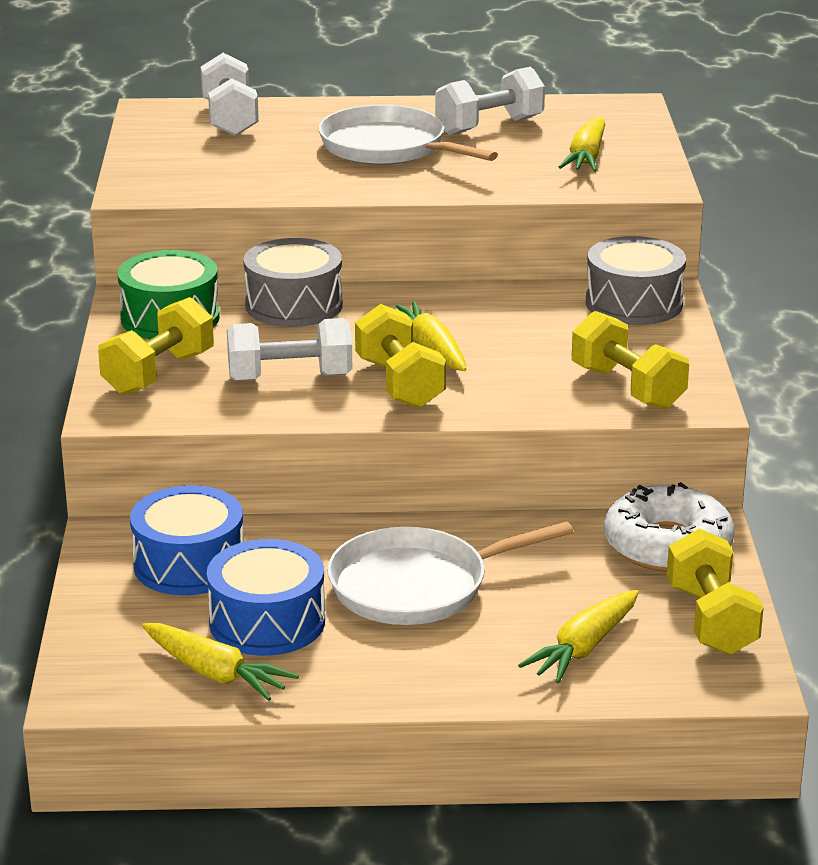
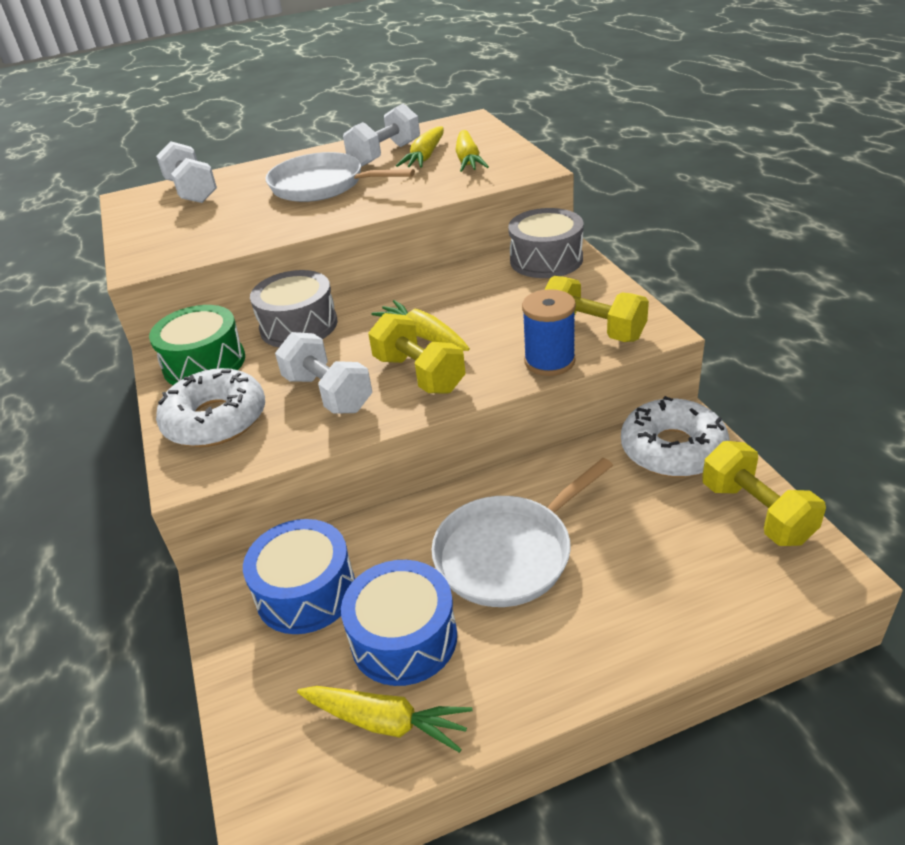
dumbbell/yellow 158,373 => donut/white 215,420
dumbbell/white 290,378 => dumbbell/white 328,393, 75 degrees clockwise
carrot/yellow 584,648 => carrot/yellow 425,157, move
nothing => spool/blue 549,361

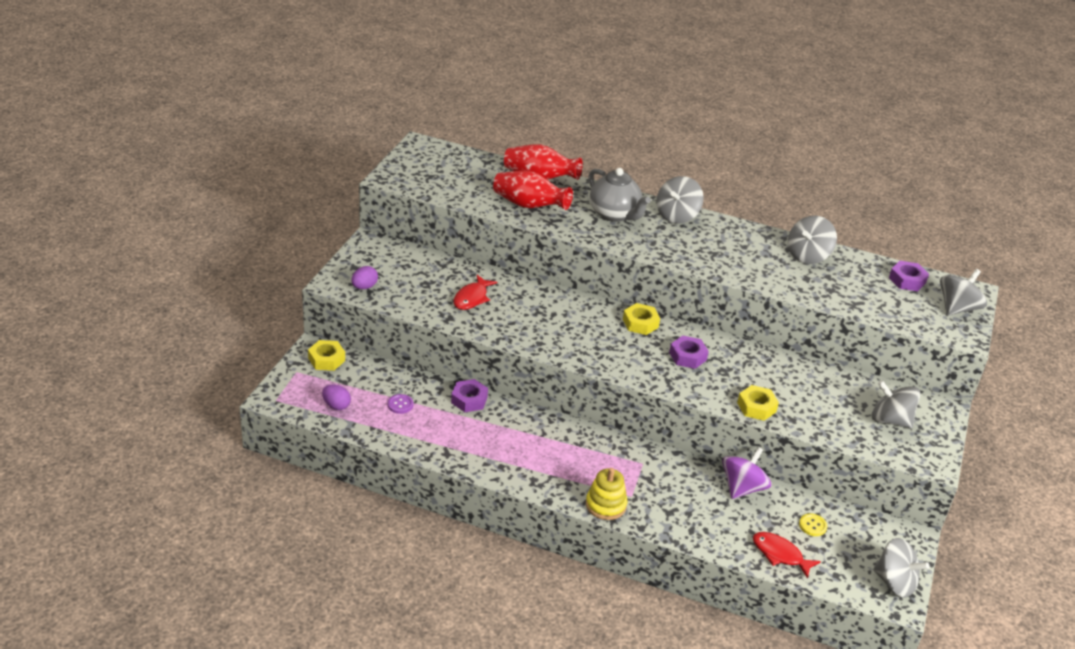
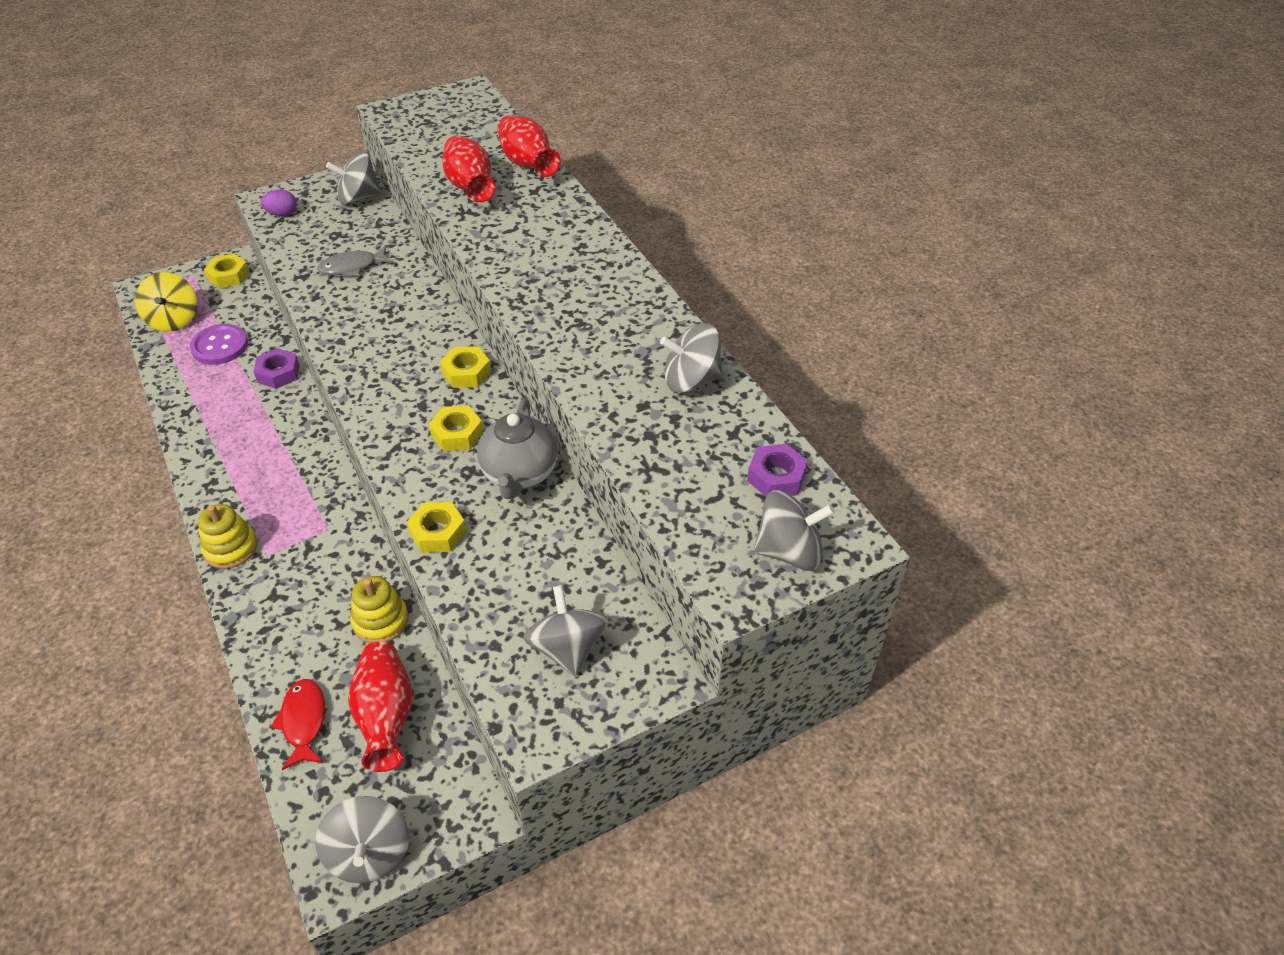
teapot/grey 614,214 => teapot/grey 519,474, move
spinning top/grey 677,215 => spinning top/grey 358,197, move
fish/red 472,298 => fish/grey 352,267
nut/purple 687,356 => nut/yellow 457,434
egg/purple 336,405 => spinning top/yellow 174,319
button/purple 400,404 => button/purple 220,346, x1.86
spinning top/purple 742,488 => stacking toy/yellow 381,621
button/yellow 812,526 => vase/red 386,716

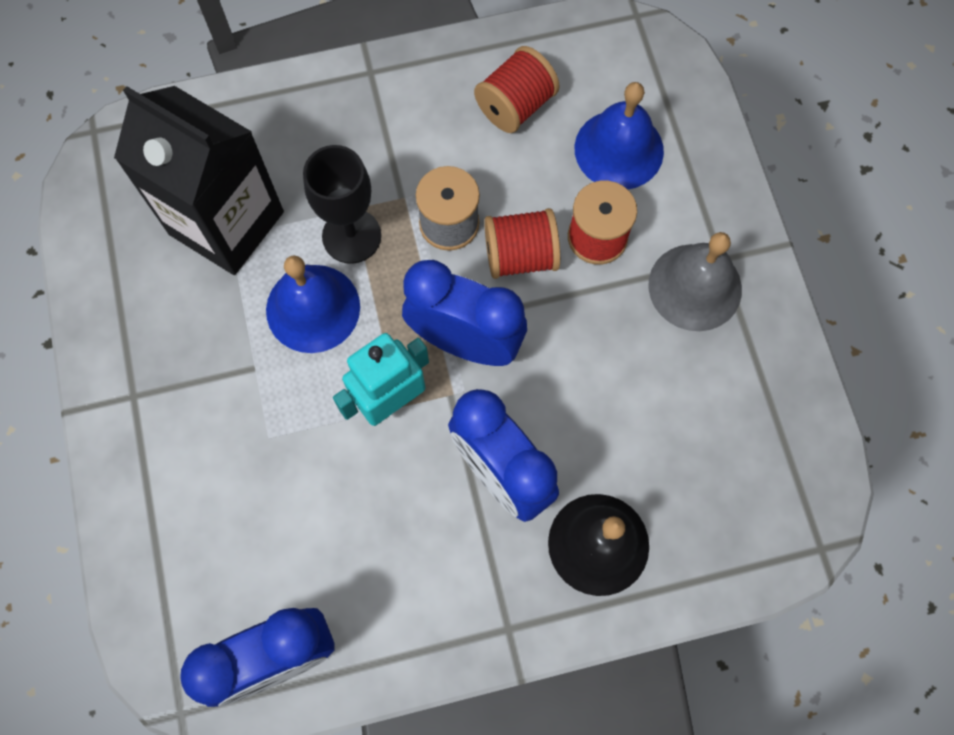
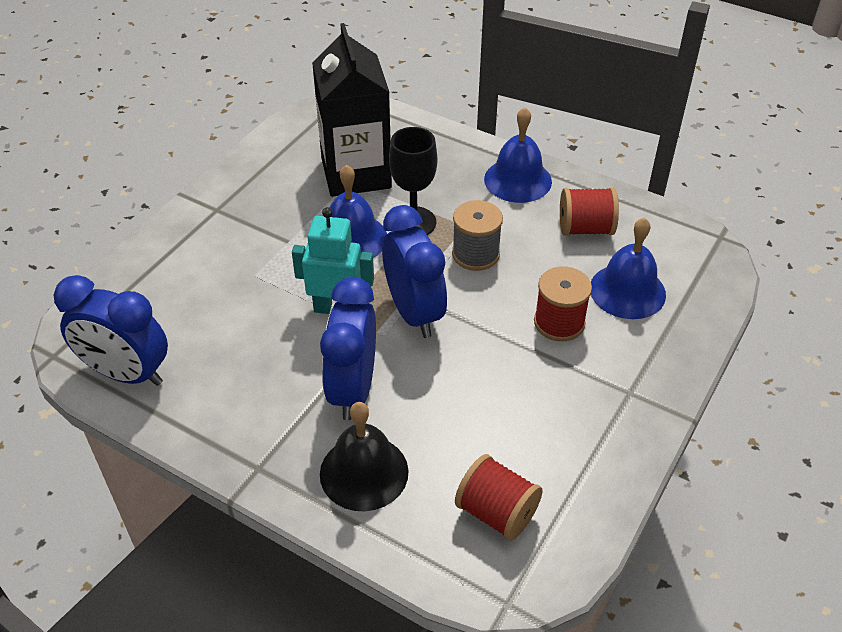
spool/red 520,256 => spool/red 496,512, move
bell/grey 695,287 => nothing
nothing => bell/blue 518,180

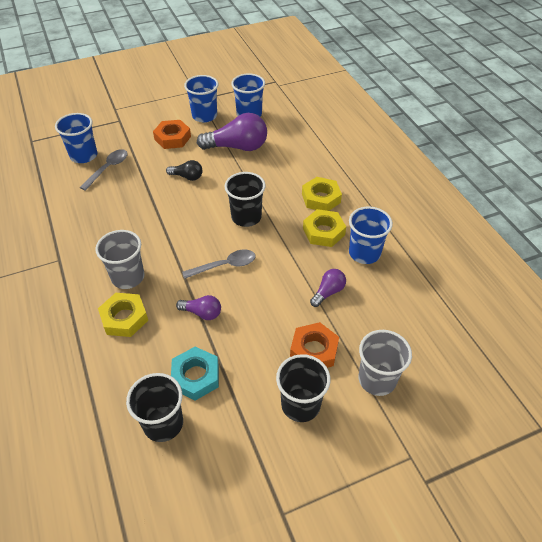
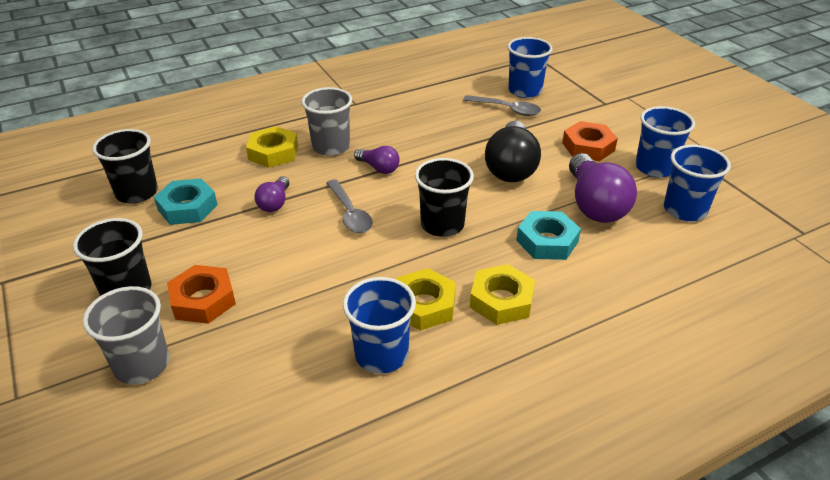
light bulb/black 187,177 => light bulb/black 511,167, x1.93
light bulb/purple 328,292 => light bulb/purple 379,168, move
nothing => nut/turquoise 547,241

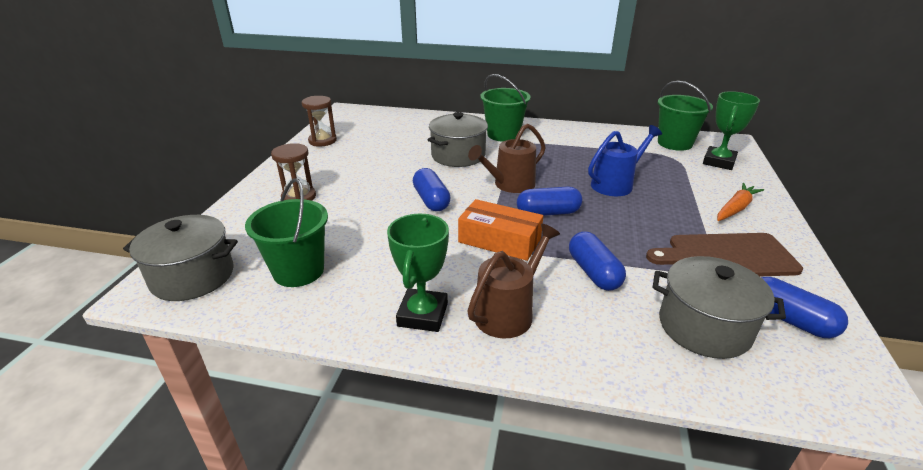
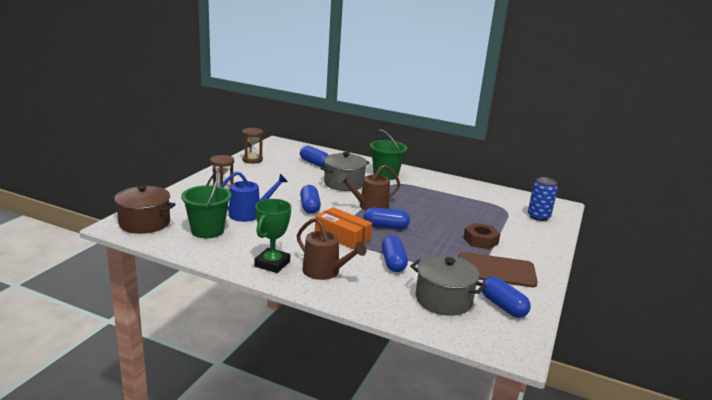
bucket/green 674,143 => nothing
trophy/green 719,162 => can/blue 538,216
watering can/blue 615,184 => watering can/blue 249,214, move
carrot/orange 735,208 => nothing
pot/grey 193,276 => pot/brown 144,223
watering can/brown 508,312 => watering can/brown 325,272, 75 degrees clockwise
nothing => capsule/blue 314,163
nothing => nut/brown 480,240

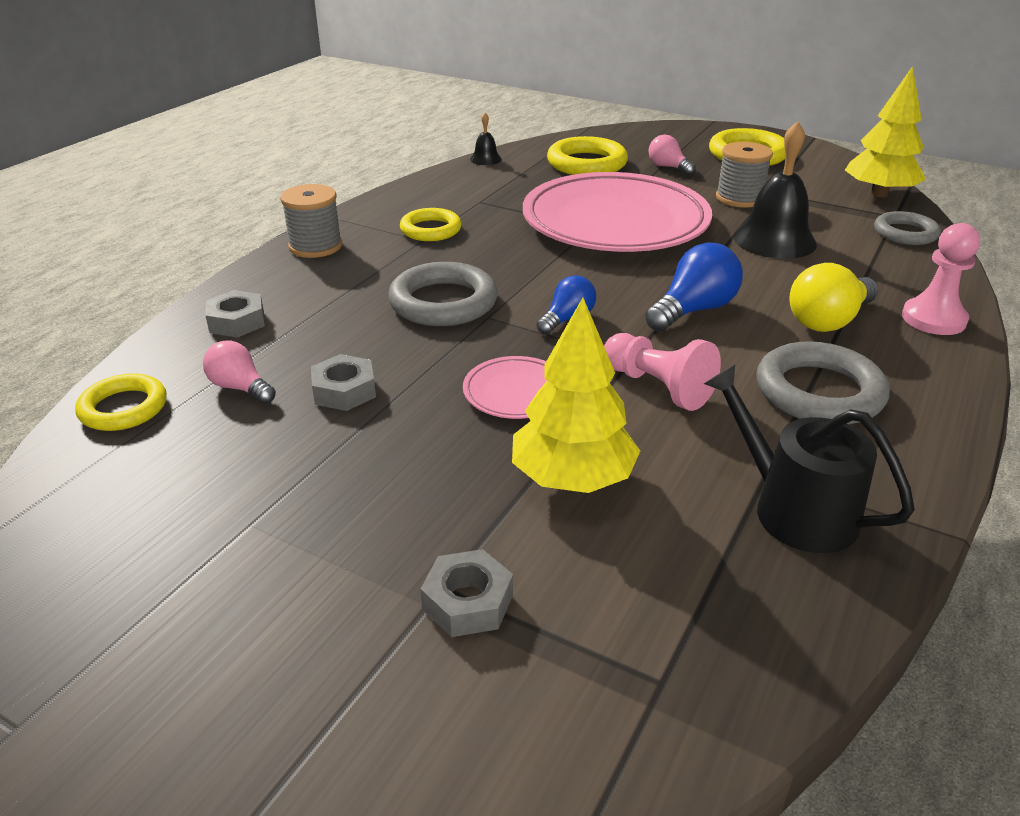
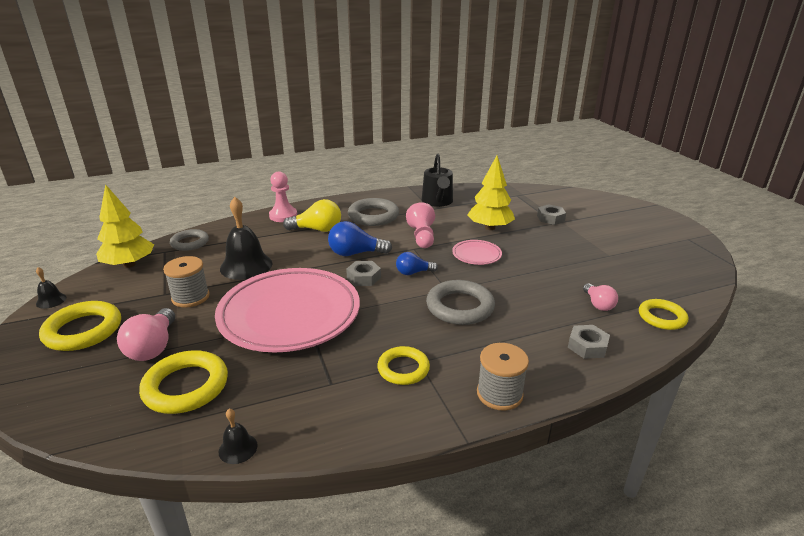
light bulb/pink 668,167 => light bulb/pink 153,347, x1.58
nut/grey 344,391 => nut/grey 363,277, move
nothing => bell/black 51,300

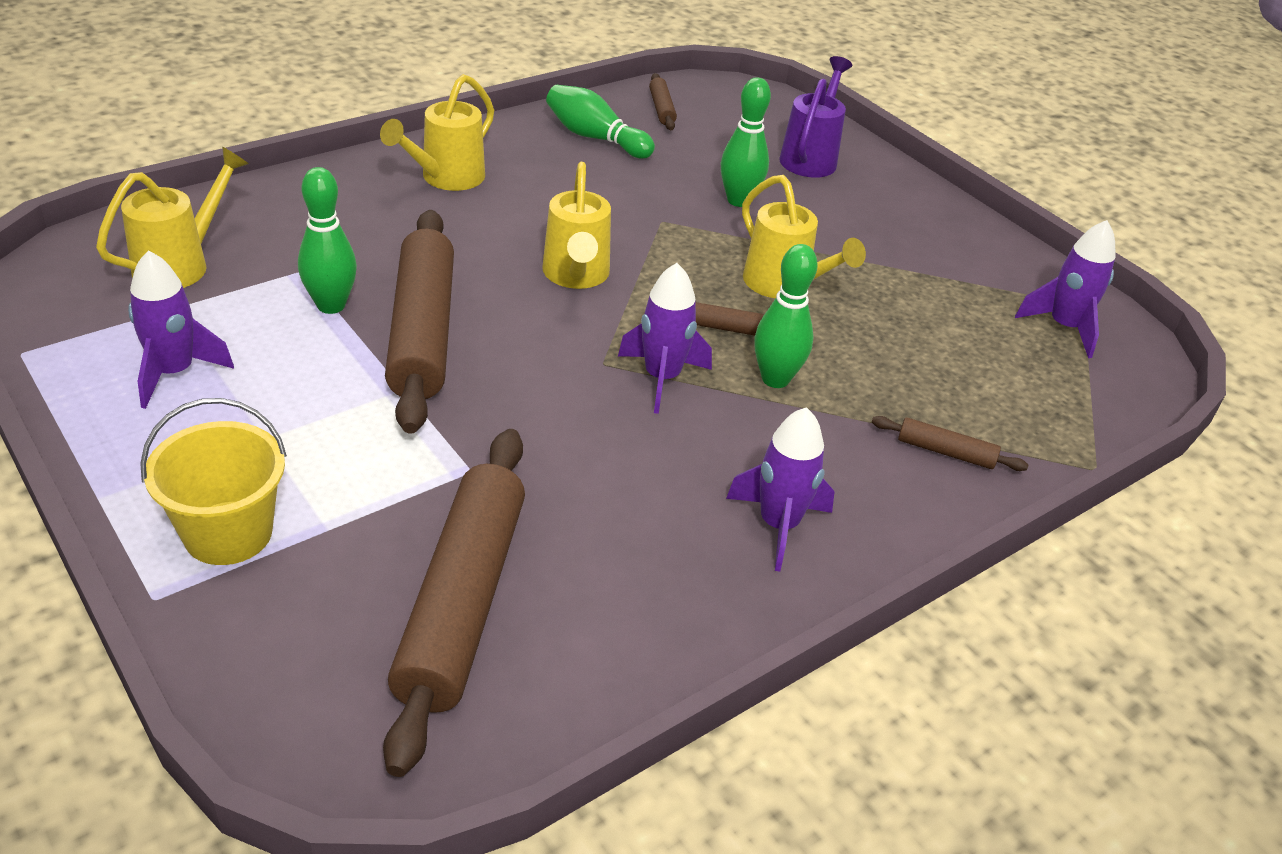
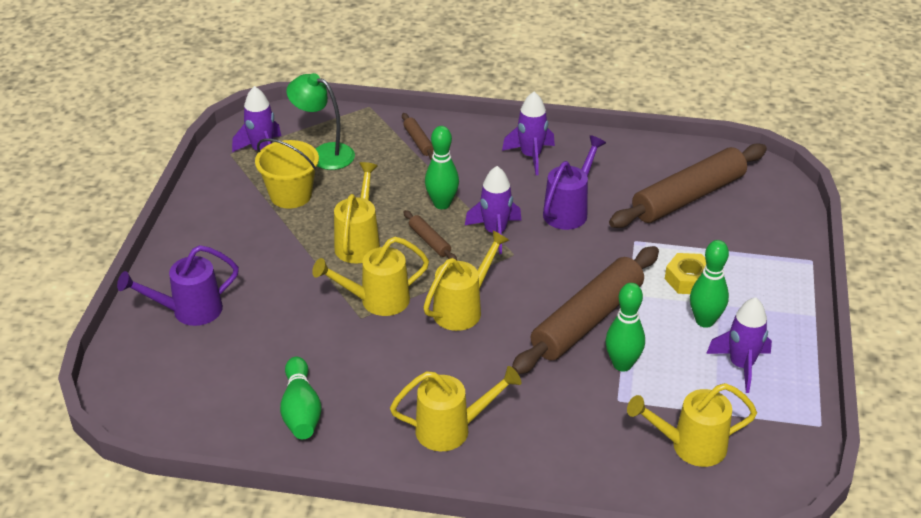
rolling pin/brown 661,109 => nothing
bowling pin/green 738,200 => bowling pin/green 705,321, move
bucket/yellow 228,533 => bucket/yellow 291,195, move
nothing => lamp/green 324,154
nothing => watering can/purple 569,211
nothing => watering can/yellow 377,301
nothing => nut/yellow 688,279

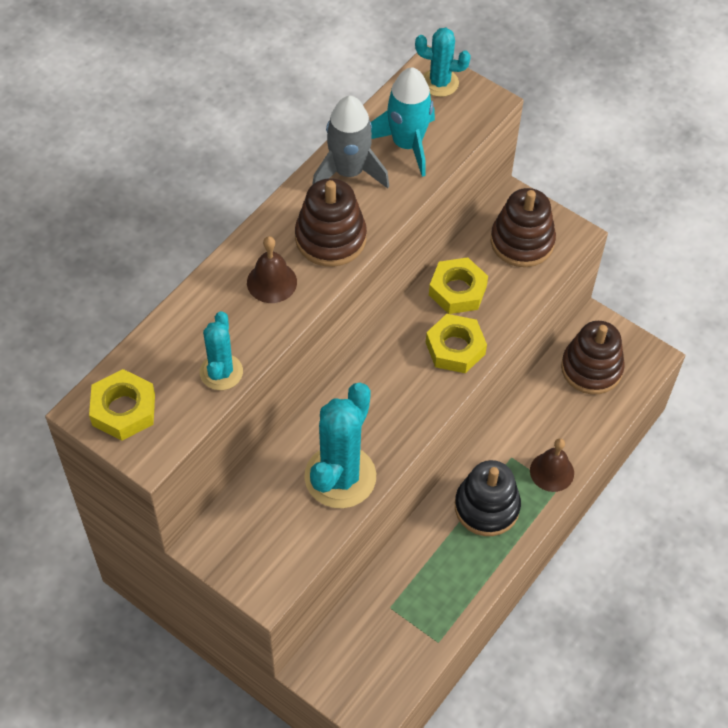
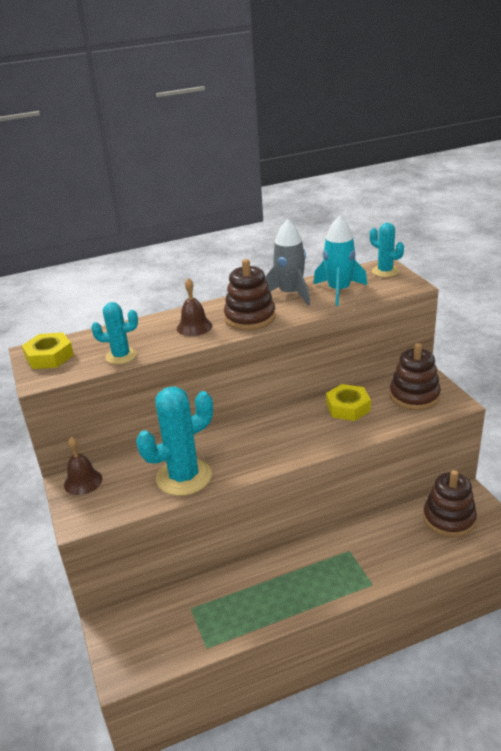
cactus/turquoise 221,372 => cactus/turquoise 121,356, 45 degrees clockwise
nut/yellow 455,348 => nothing
bell/brown 552,471 => bell/brown 83,481, move
stacking toy/black 486,507 => nothing

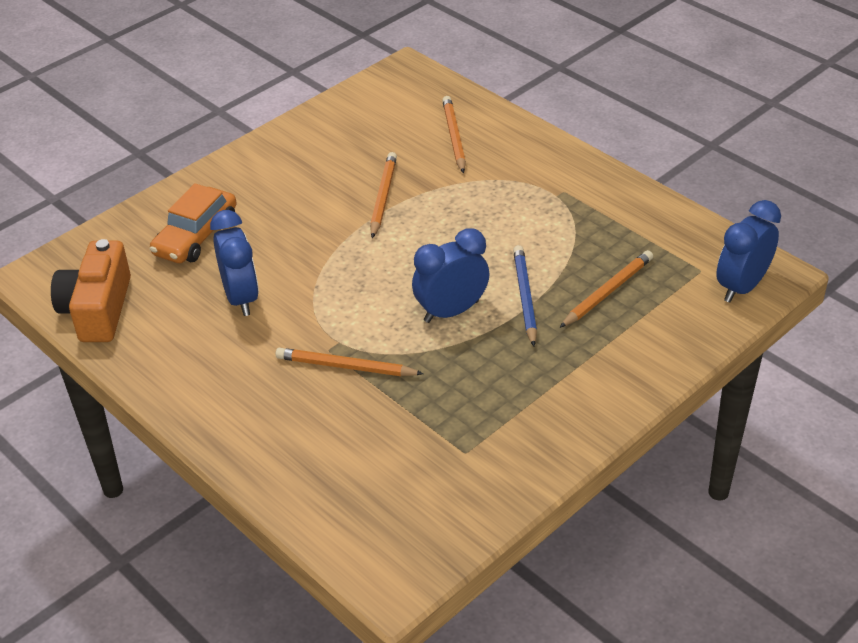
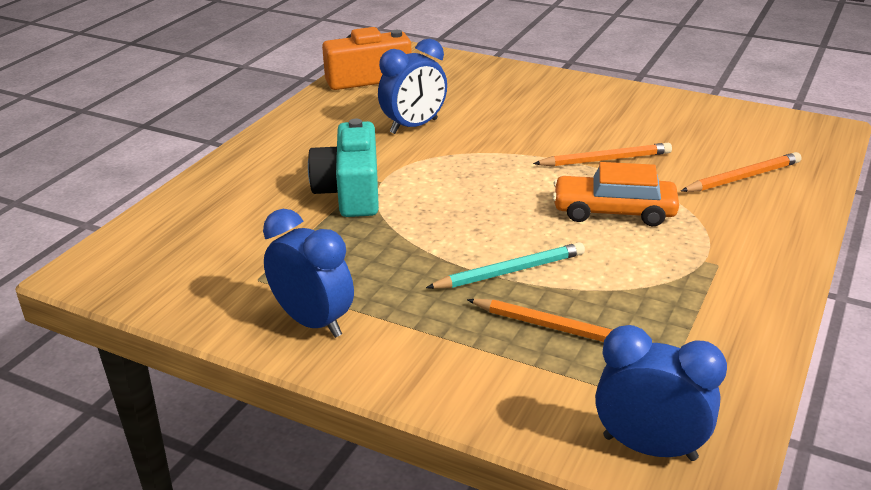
car/orange 196,236 => car/orange 613,211, move
clock/blue 451,311 => clock/blue 313,322, move
pencil/blue 525,297 => pencil/turquoise 510,271
pencil/orange 345,366 => camera/turquoise 350,191

